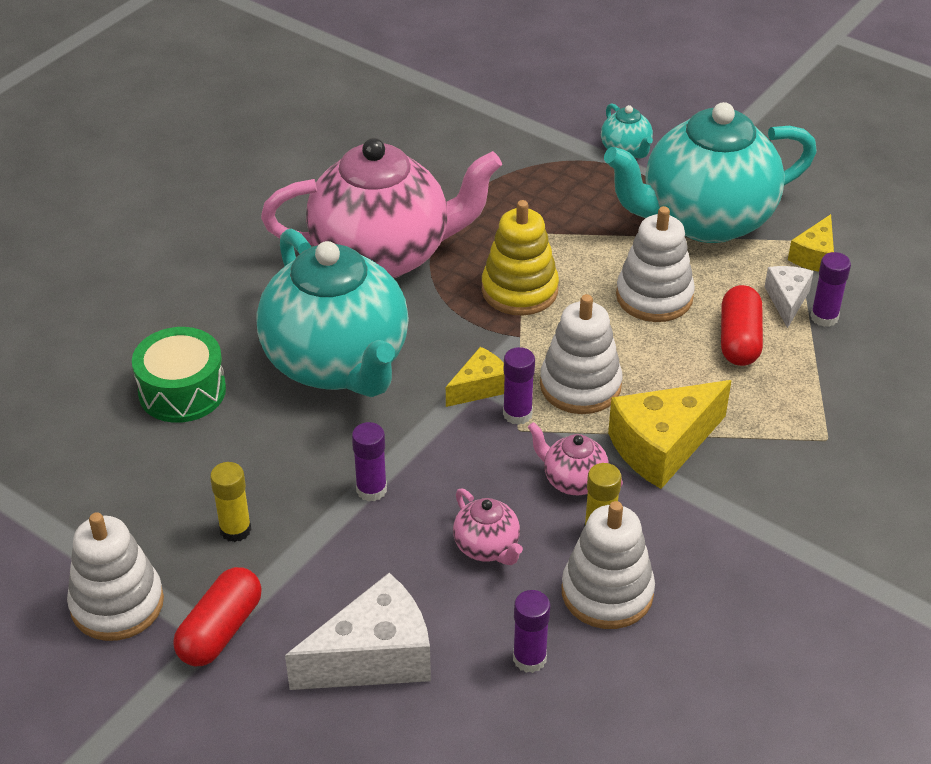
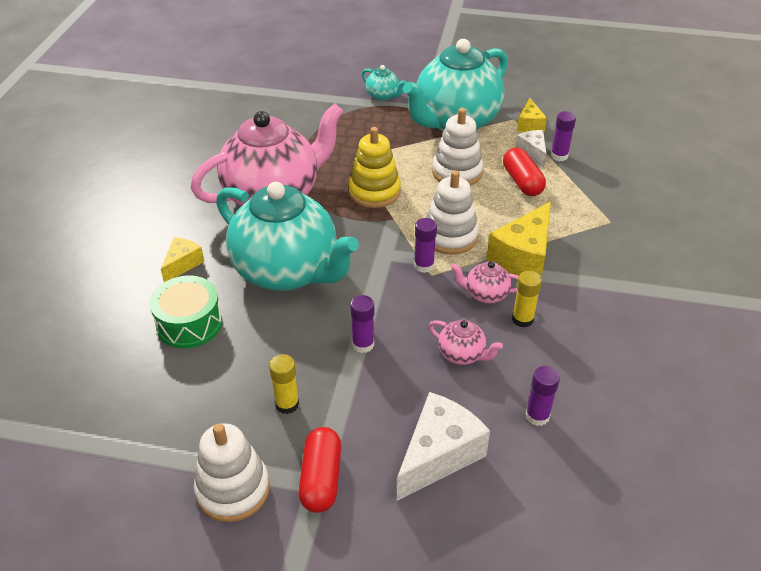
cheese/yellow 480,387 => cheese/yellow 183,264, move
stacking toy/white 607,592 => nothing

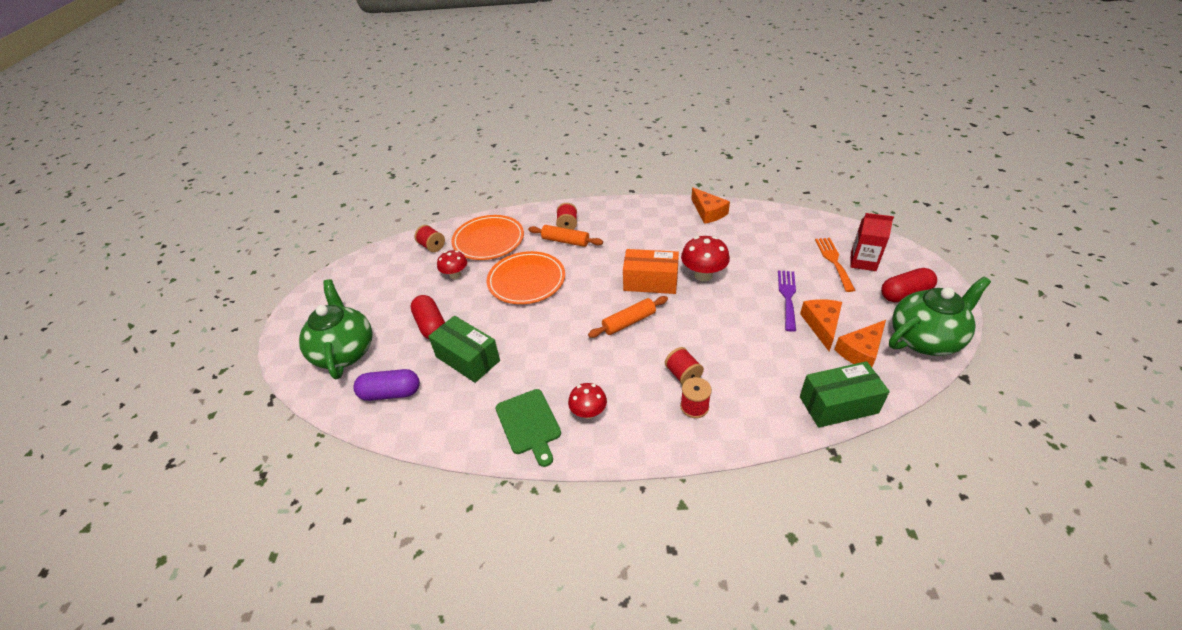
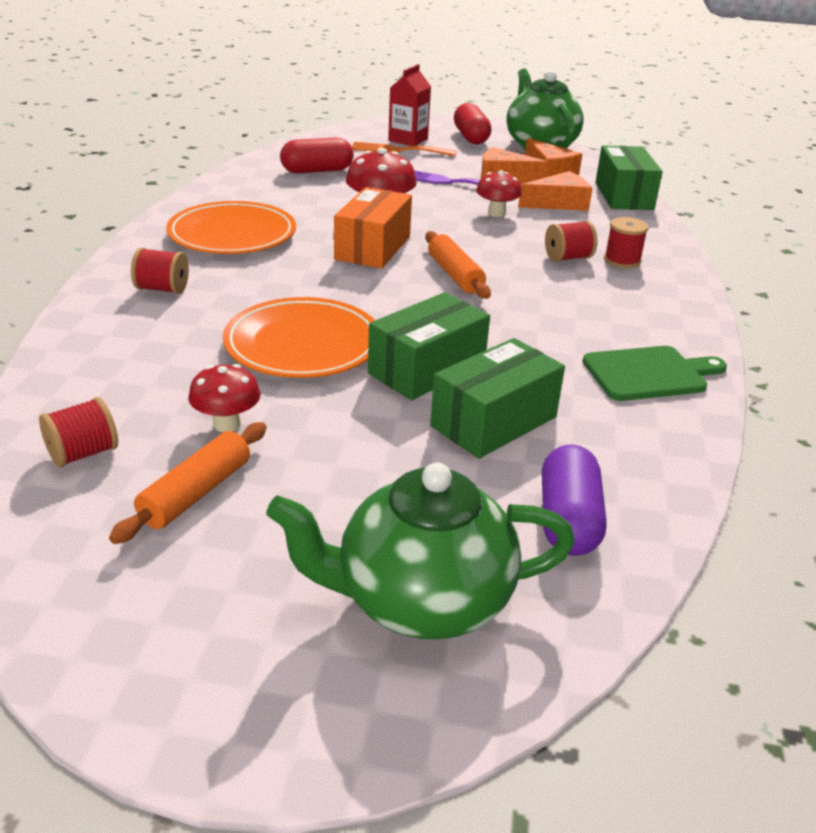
cheese/orange 708,212 => cheese/orange 559,203, move
plate/orange 488,240 => plate/orange 232,234, move
rolling pin/orange 565,241 => rolling pin/orange 196,493, move
capsule/red 431,325 => capsule/red 317,171, move
mushroom/red 588,412 => mushroom/red 496,213, move
nothing => box/green 427,369

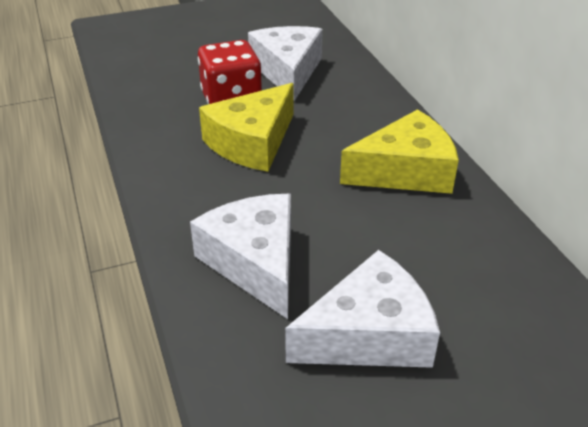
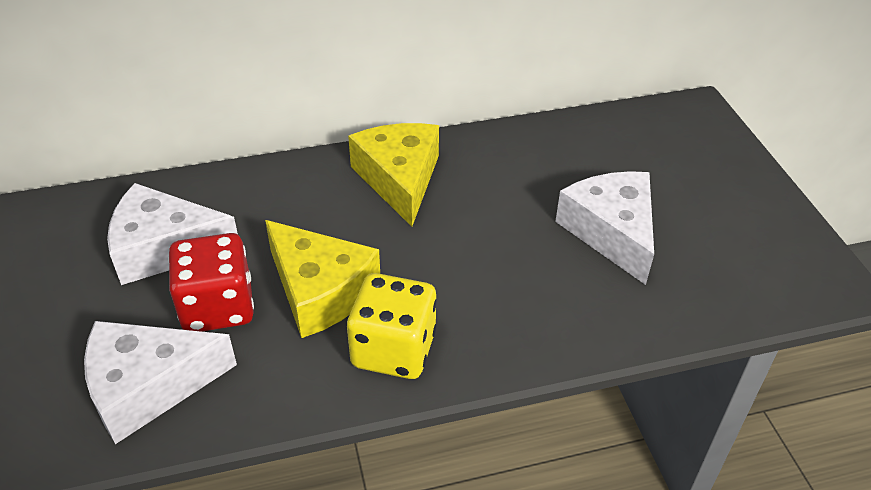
cheese/white 255,262 => cheese/white 149,386, move
nothing => dice/yellow 393,349

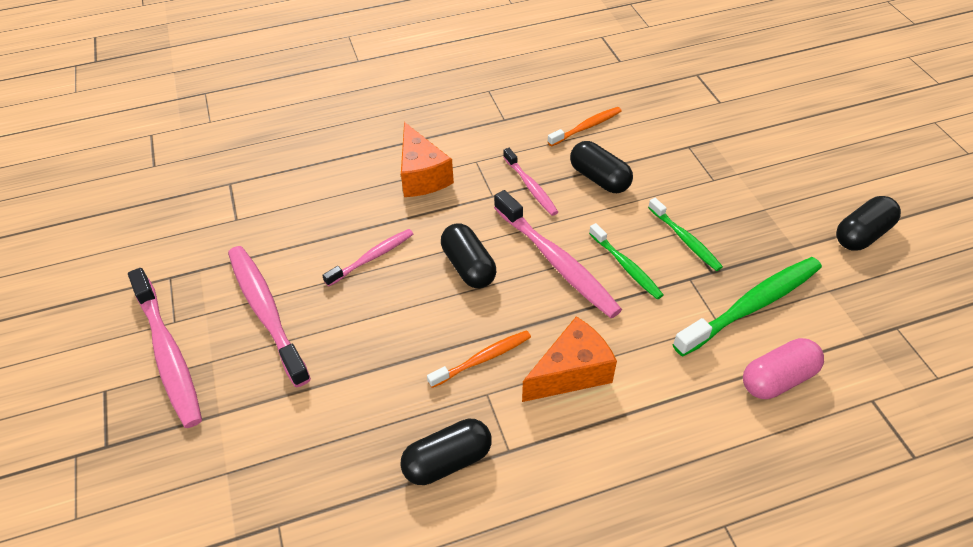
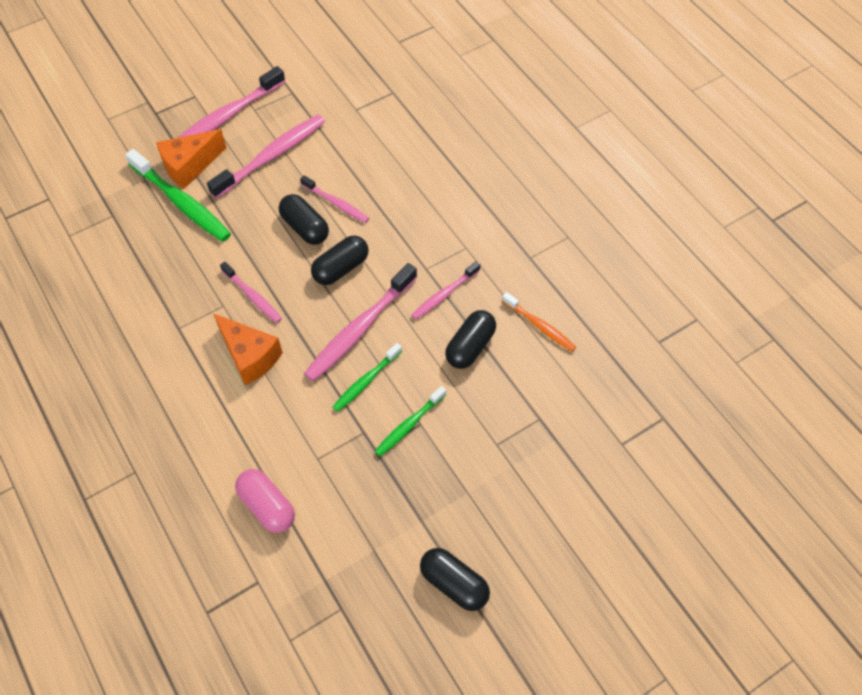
cheese/orange 422,175 => cheese/orange 190,166, move
toothbrush/green 751,305 => toothbrush/green 182,202, move
toothbrush/orange 483,359 => toothbrush/pink 253,296
capsule/black 447,461 => capsule/black 305,228, move

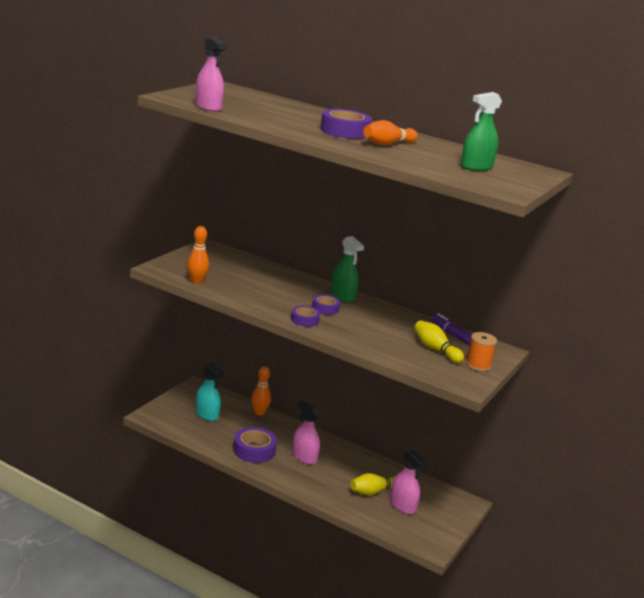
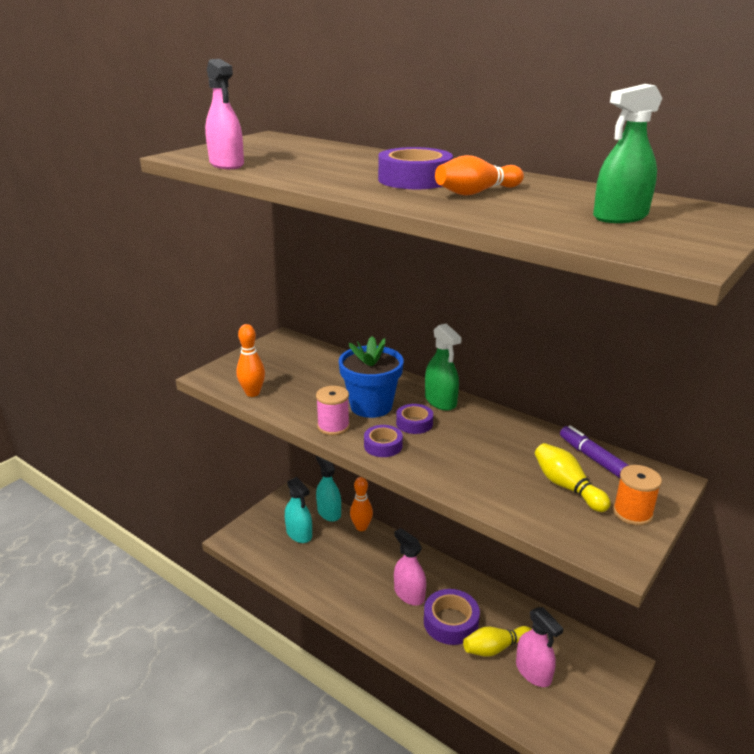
tape/purple 254,450 => tape/purple 450,622, move
nothing => flower pot/blue 371,406
nothing => spool/pink 333,426
nothing => spray bottle/turquoise 329,512

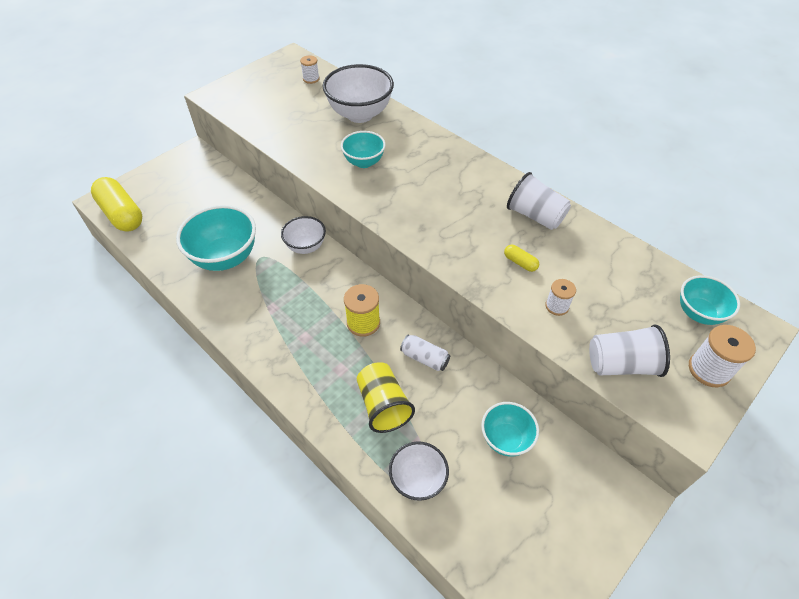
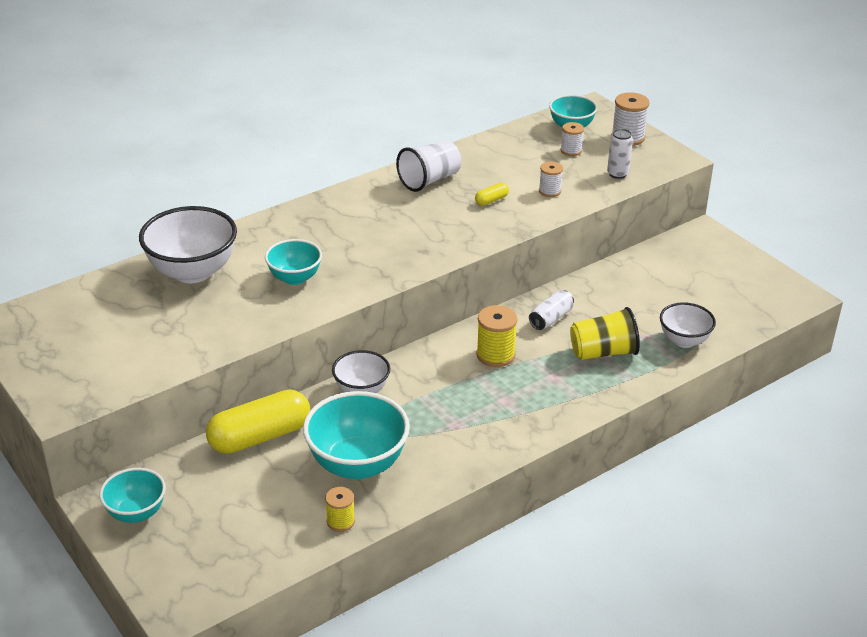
spool/white 311,79 => spool/white 571,151, move
capsule/yellow 122,214 => capsule/yellow 260,436, move
cup/white 621,364 => can/white 617,174
bowl/turquoise 506,439 => bowl/turquoise 136,513, move
nothing => spool/yellow 340,521

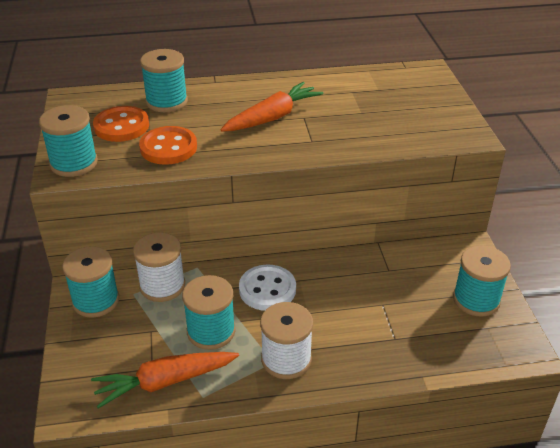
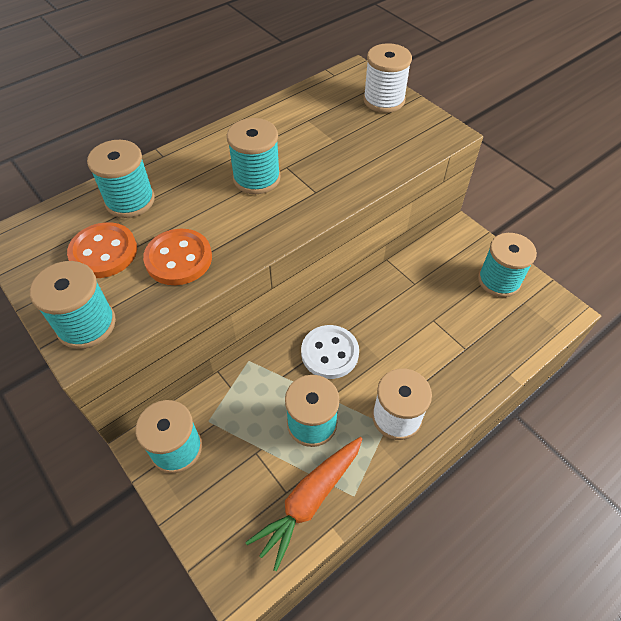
carrot/orange 272,117 => spool/turquoise 256,178
spool/white 162,286 => spool/white 384,100, move

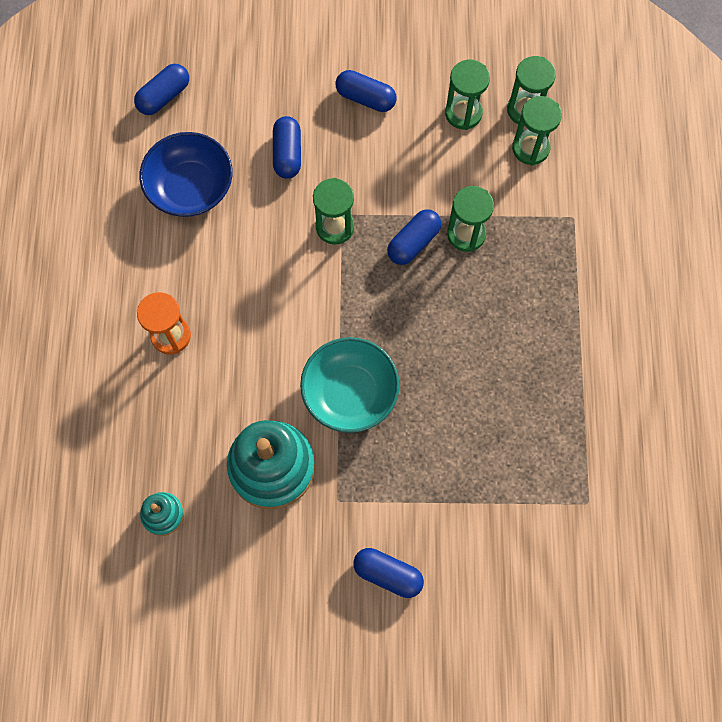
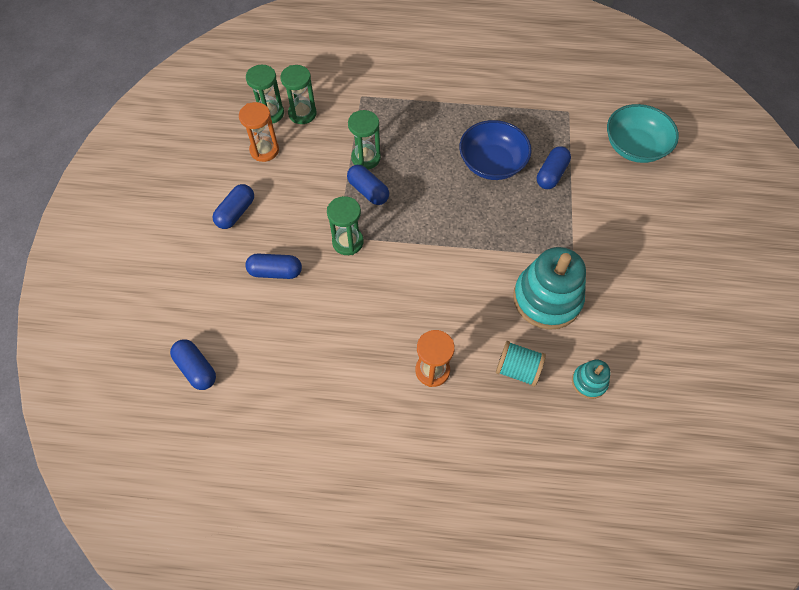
hourglass/green 463,113 => hourglass/orange 264,150
bowl/blue 190,188 => bowl/blue 492,163, move
bowl/turquoise 350,393 => bowl/turquoise 634,147, move
capsule/blue 388,574 => capsule/blue 551,174, move
nothing => spool/turquoise 517,369

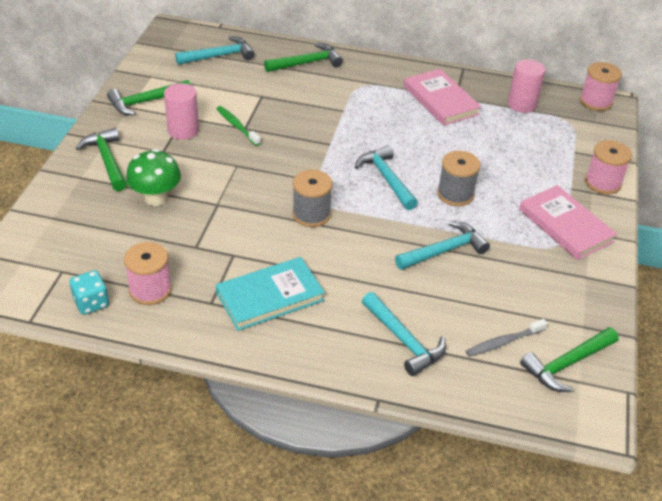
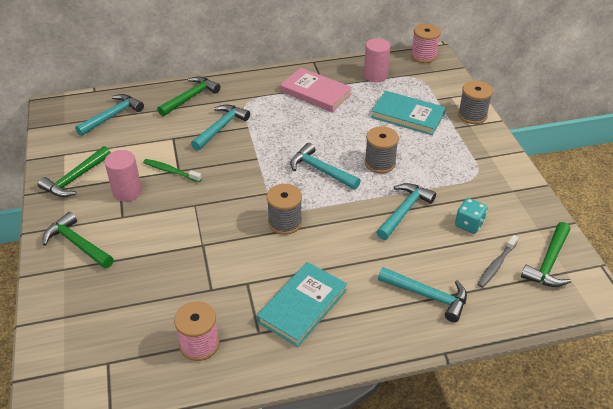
spool/pink 603,183 => spool/grey 472,115
mushroom/green 156,198 => nothing
book/pink 565,225 => nothing
dice/turquoise 91,303 => dice/turquoise 469,224, move
nothing => book/turquoise 407,115
nothing => hammer/turquoise 221,127

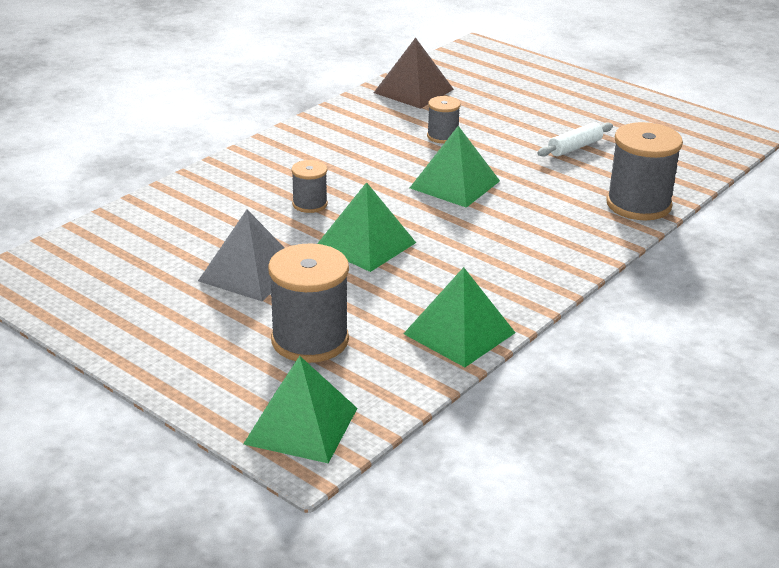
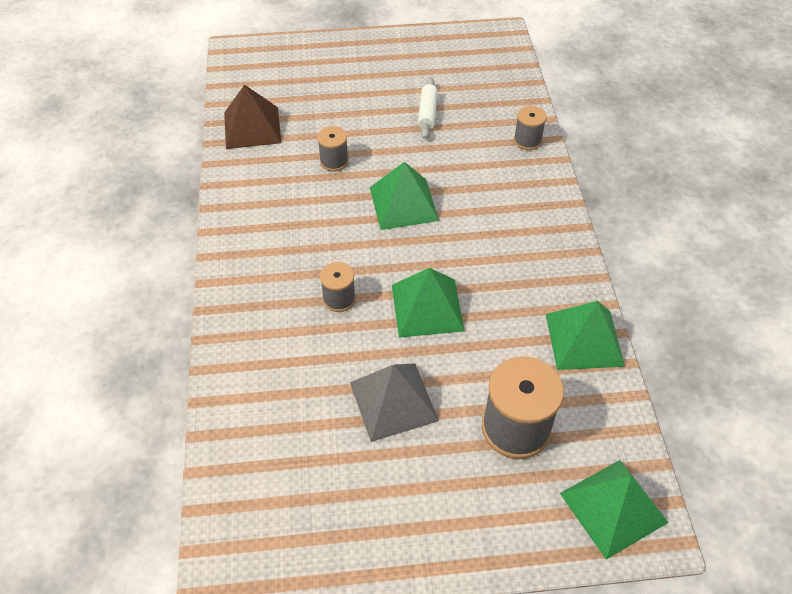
spool/grey 638,204 => spool/grey 527,140, x0.54

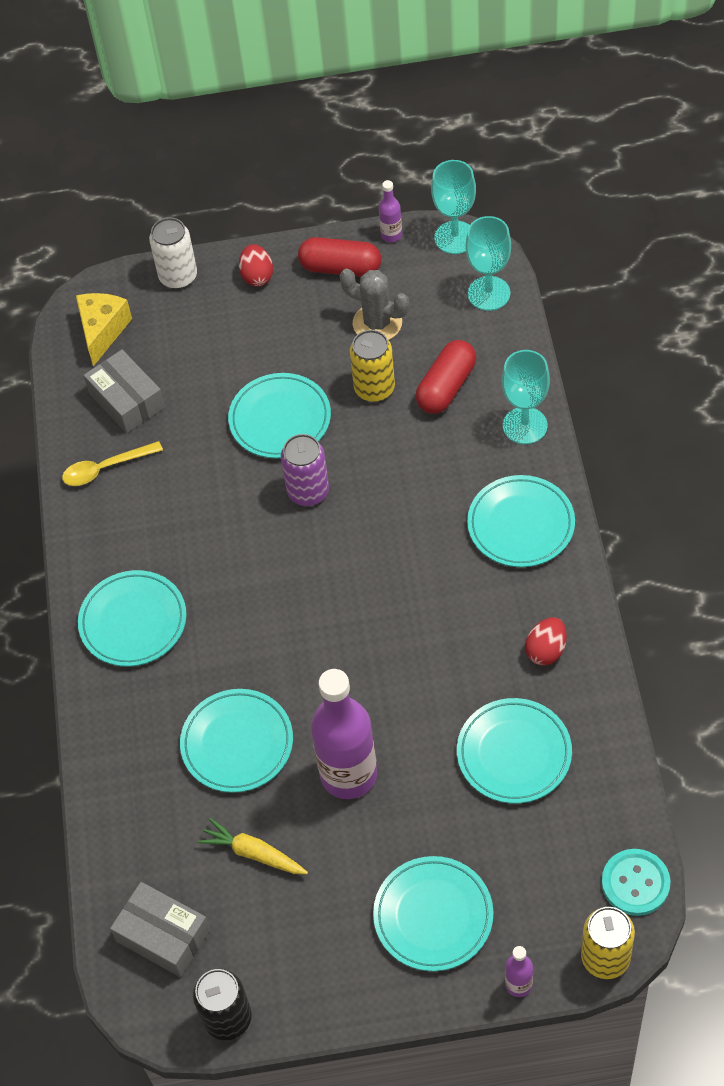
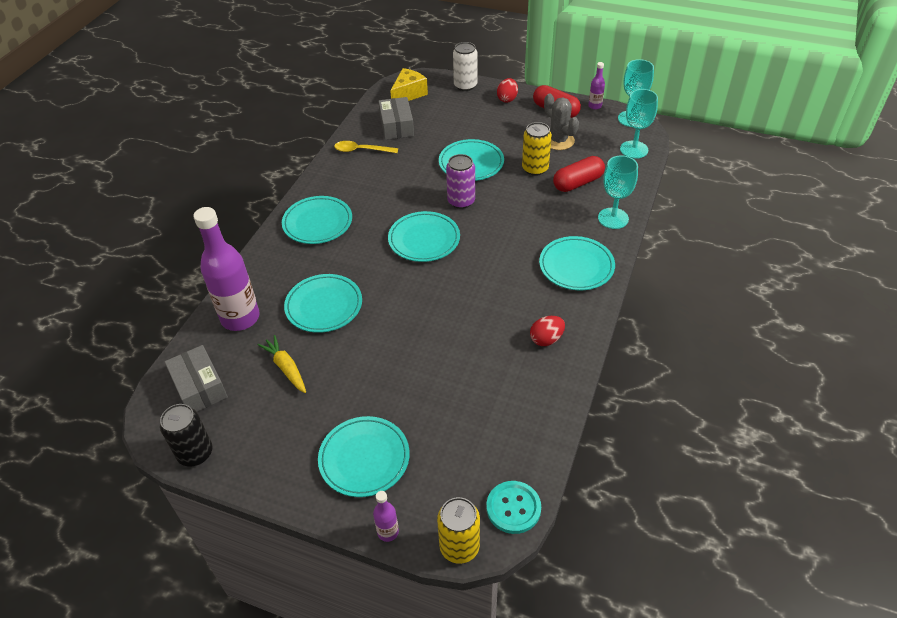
bottle/purple 348,774 => bottle/purple 240,318, move
plate/turquoise 514,753 => plate/turquoise 424,239, move

